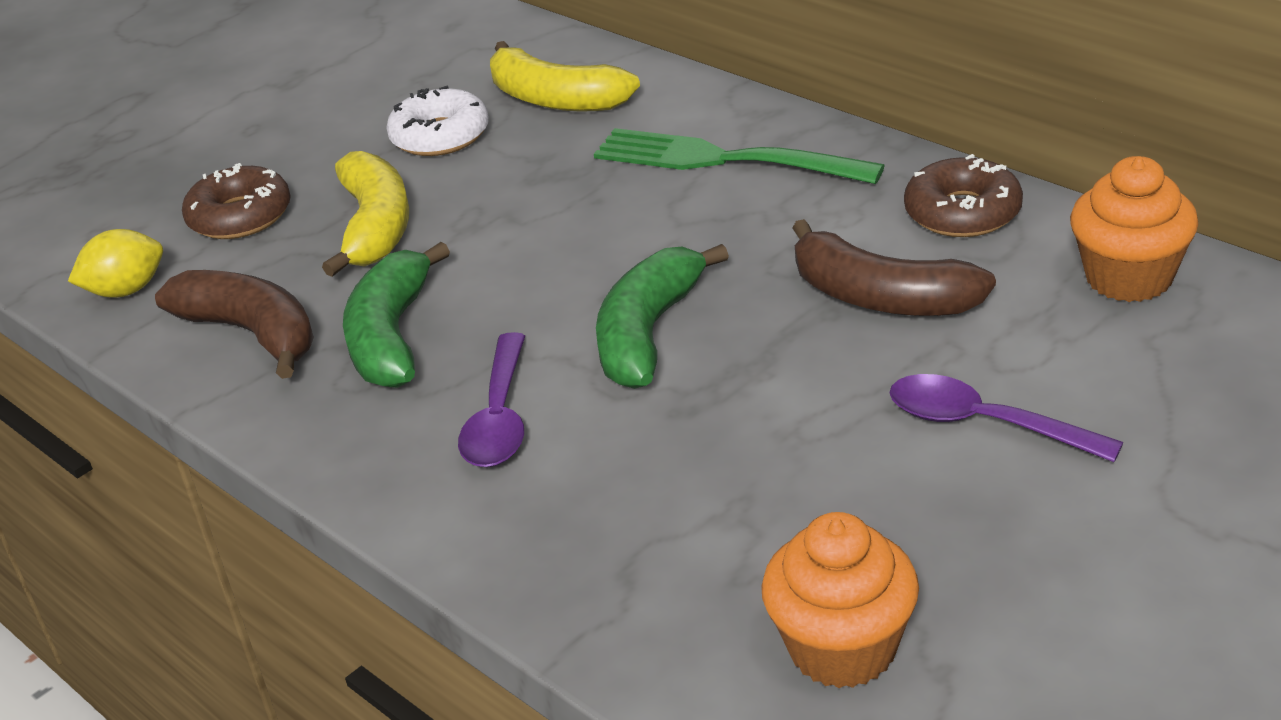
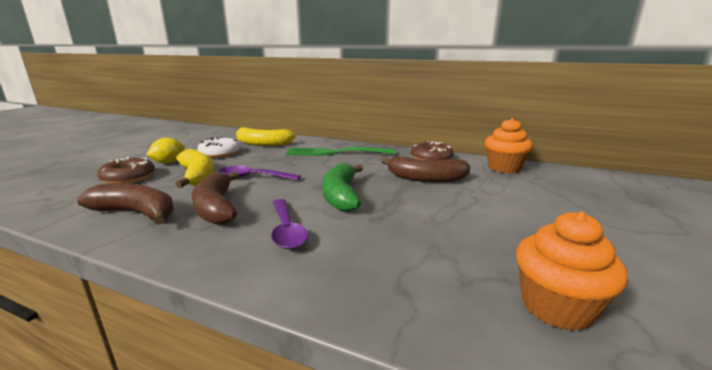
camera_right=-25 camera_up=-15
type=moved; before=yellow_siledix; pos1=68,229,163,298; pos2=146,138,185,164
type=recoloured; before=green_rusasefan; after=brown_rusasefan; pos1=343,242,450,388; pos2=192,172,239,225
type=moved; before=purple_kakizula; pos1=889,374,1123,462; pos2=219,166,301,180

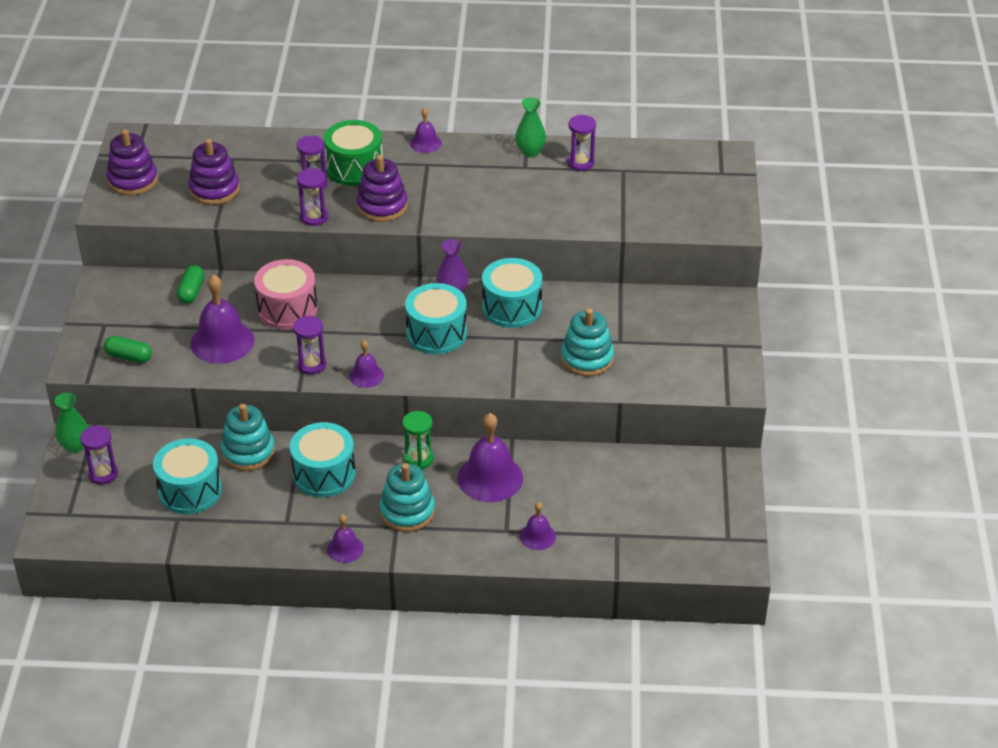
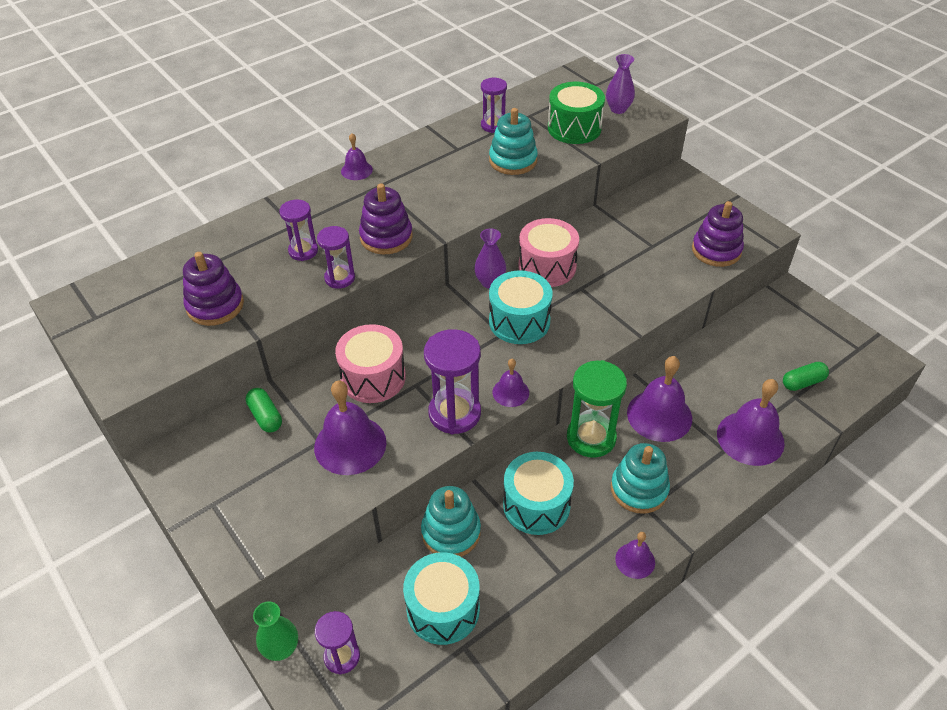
camera_right=-40 camera_up=5
type=moved; before=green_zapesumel; pos1=104,336,152,363; pos2=783,362,829,391
type=moved; before=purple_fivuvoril; pos1=106,129,158,195; pos2=692,201,744,267
type=resized; before=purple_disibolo; pos1=293,316,326,375; pos2=424,329,481,434; scale=1.65
type=moved; before=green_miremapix; pos1=324,120,383,186; pos2=548,82,605,144
type=resized; before=green_disibolo; pos1=402,411,434,469; pos2=567,360,627,458; scale=1.65
type=recoloured; before=turquoise_miremapix; after=pink_miremapix; pos1=482,258,542,328; pos2=518,218,579,287
type=removed; before=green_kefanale; pos1=515,97,546,157
type=resized; before=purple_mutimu; pos1=520,502,556,550; pos2=717,379,785,466; scale=1.86
type=moved; before=turquoise_fivuvoril; pos1=561,308,614,376; pos2=489,108,538,175
type=added; after=purple_kefanale; pos2=606,54,635,114

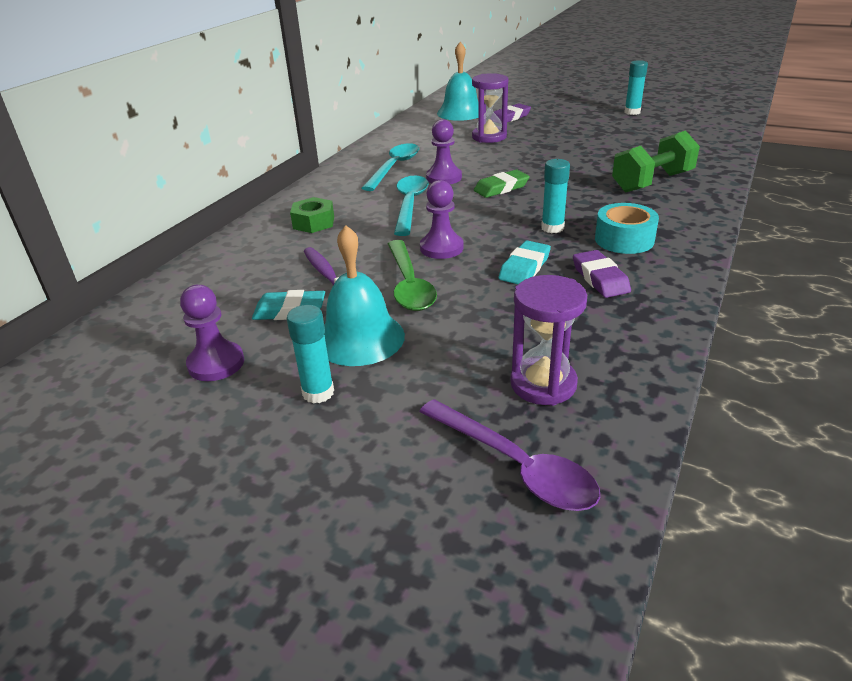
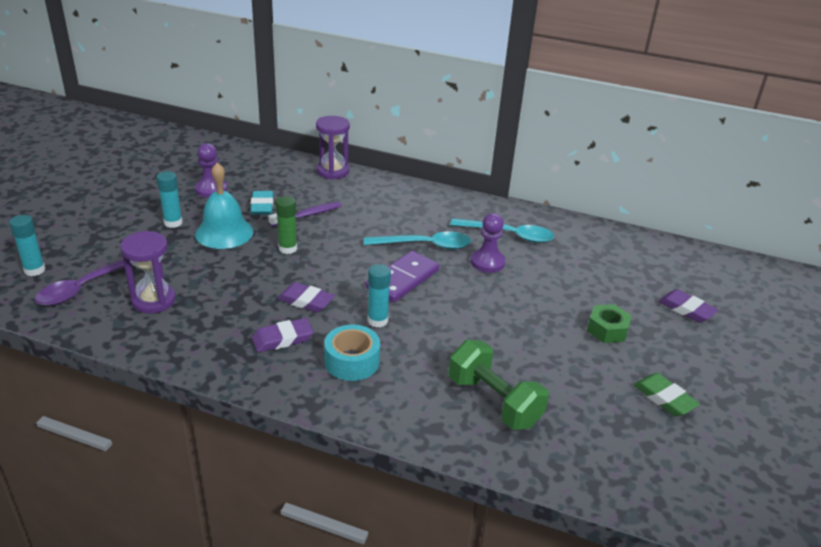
camera_right=80 camera_up=0
type=moved; before=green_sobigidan; pos1=290,197,334,233; pos2=587,304,632,343
type=replaced; before=green_kakizula; after=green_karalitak; pos1=388,240,437,311; pos2=276,196,297,254
type=removed; before=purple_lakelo; pos1=420,180,464,259
type=removed; before=turquoise_mutimu; pos1=437,42,479,121
type=moved; before=purple_disibolo; pos1=472,73,508,143; pos2=316,116,350,180
type=moved; before=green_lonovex; pos1=474,170,530,198; pos2=634,373,700,416
type=recoloured; before=turquoise_lonovex; after=purple_lonovex; pos1=499,240,551,284; pos2=278,282,335,313
type=moved; before=turquoise_karalitak; pos1=624,60,648,115; pos2=9,215,46,276
type=added; after=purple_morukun; pos2=366,251,439,303

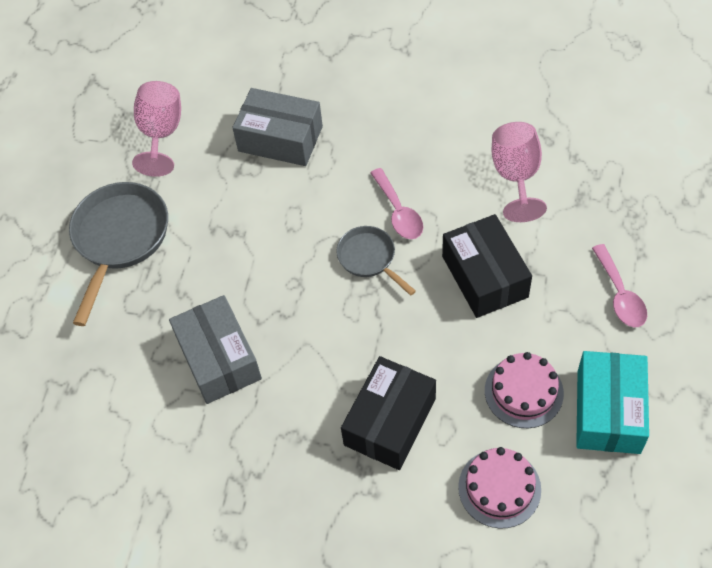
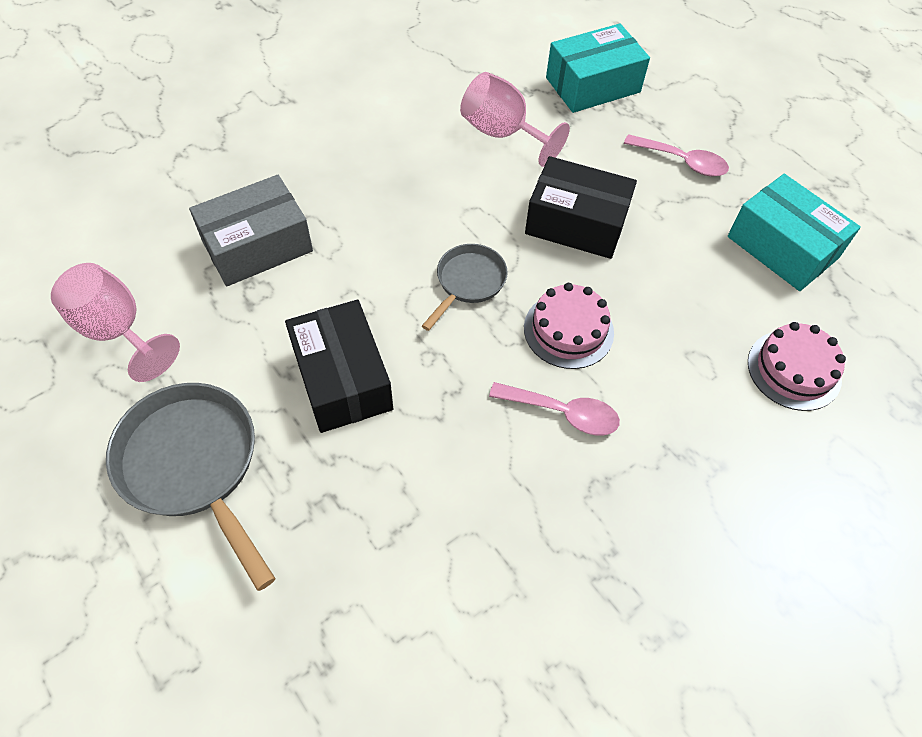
camera_right=-55 camera_up=0
type=removed; before=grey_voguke; pos1=169,295,262,404
type=turned; before=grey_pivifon; pos1=336,226,416,296; pos2=422,244,508,331; turn=120
type=moved; before=black_voguke; pos1=341,356,436,470; pos2=285,300,393,433
type=moved; before=pink_kakizula; pos1=370,168,423,239; pos2=489,382,620,435
type=moved; before=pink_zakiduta; pos1=485,352,564,428; pos2=524,283,614,369
type=added; after=turquoise_voguke; pos2=546,23,650,113

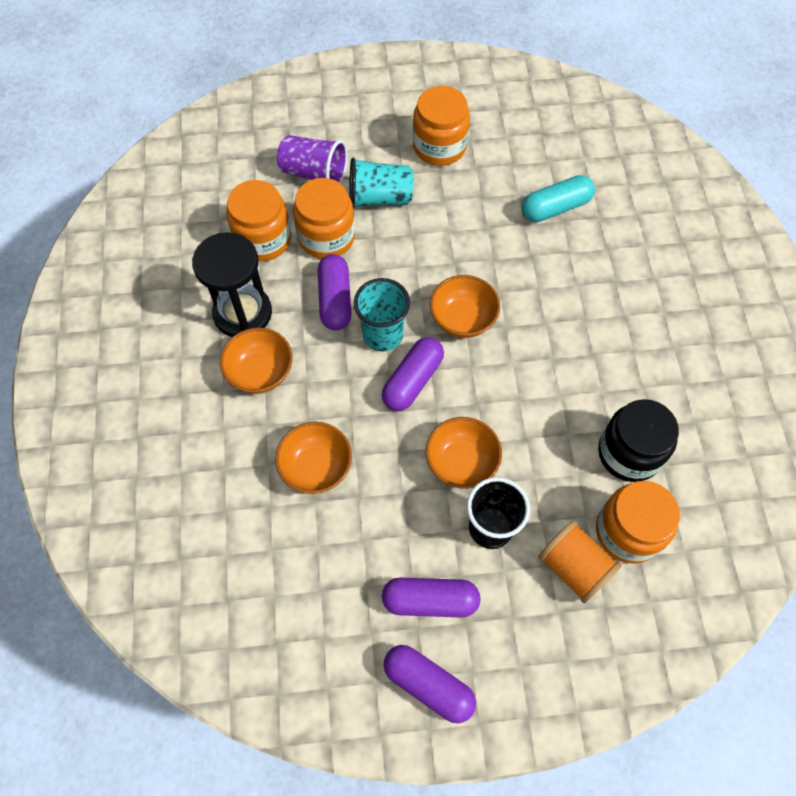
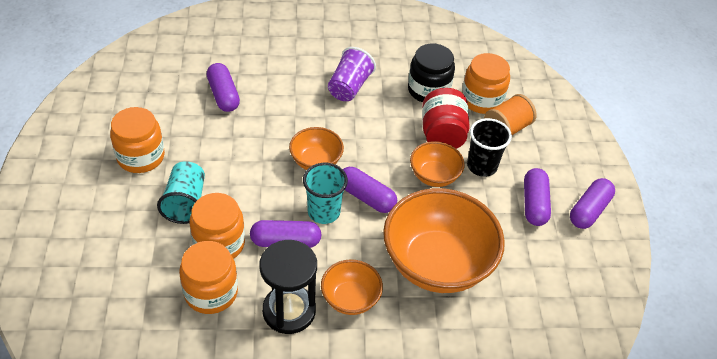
camera_right=-90 camera_up=-15
type=resized; before=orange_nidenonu; pos1=275,422,352,494; pos2=383,188,505,293; scale=1.99
type=moved; before=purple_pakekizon; pos1=277,135,348,184; pos2=328,47,376,101
type=recoloured; before=turquoise_zapesumel; after=purple_zapesumel; pos1=522,175,595,222; pos2=207,63,240,112
type=added; after=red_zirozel; pos2=422,88,470,149

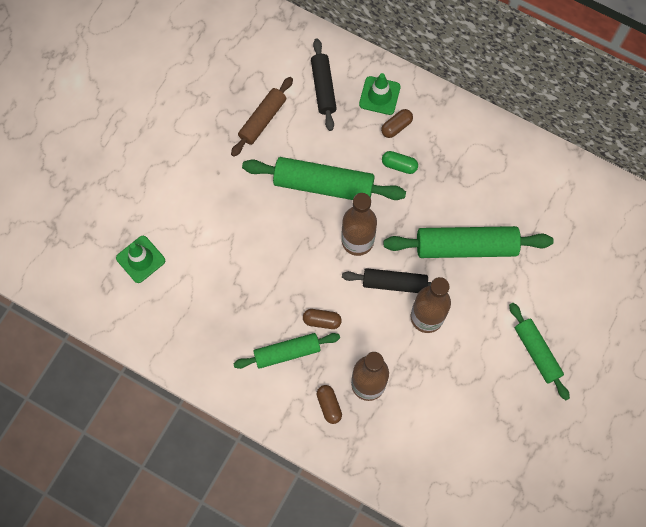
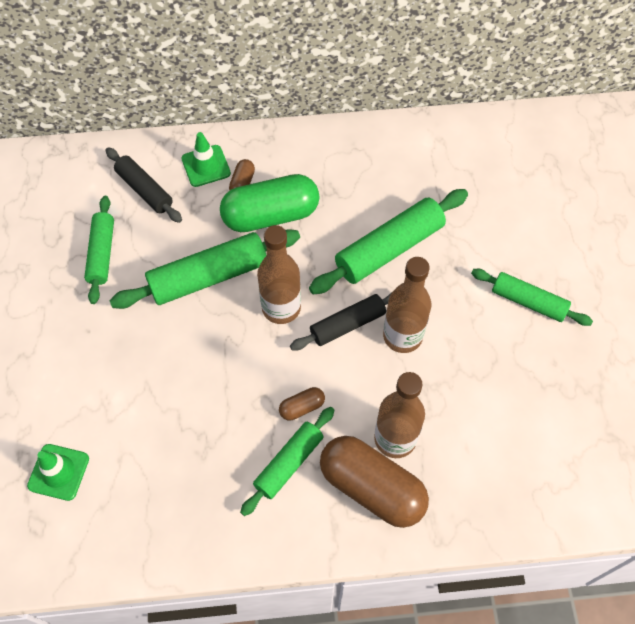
camera_right=-35 camera_up=-10
type=recoloured; before=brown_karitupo; after=green_karitupo; pos1=231,77,293,157; pos2=84,196,114,304
type=resized; before=brown_zapesumel; pos1=317,385,342,424; pos2=320,436,429,528; scale=2.29
type=resized; before=green_zapesumel; pos1=382,151,418,174; pos2=220,174,319,232; scale=2.29

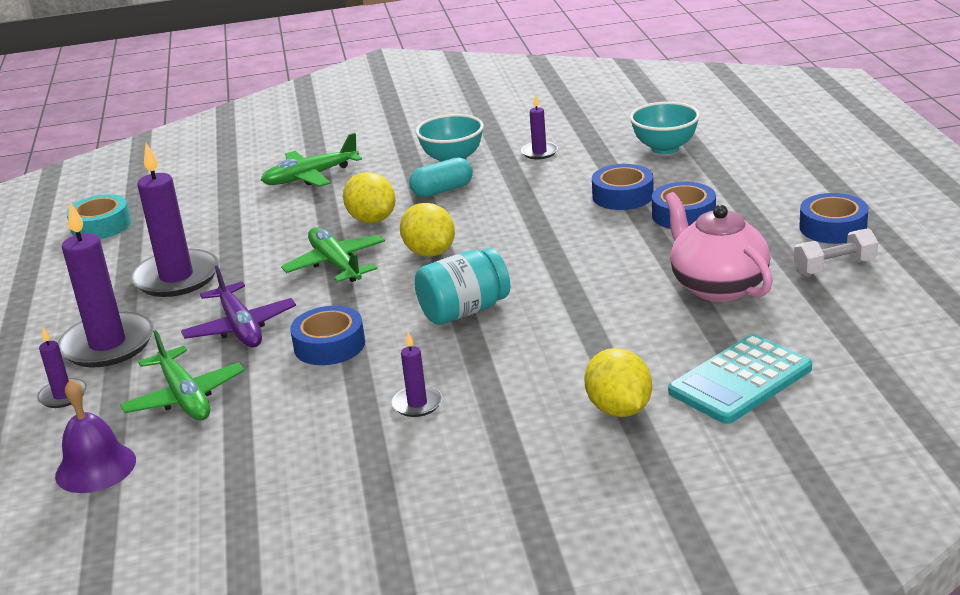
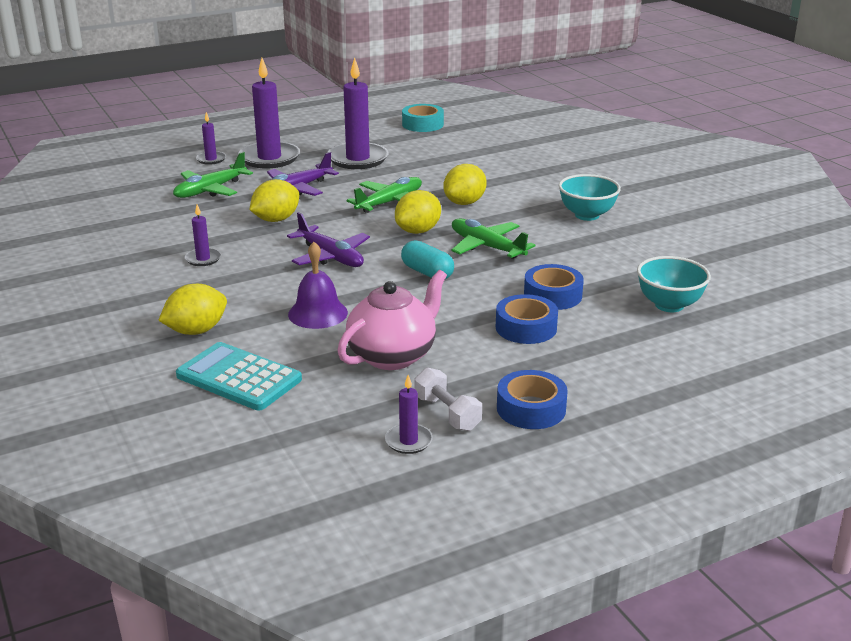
camera_right=70 camera_up=0
type=moved; before=purple_mutimu; pos1=55,379,136,493; pos2=288,242,348,329
type=moved; before=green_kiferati; pos1=261,133,362,187; pos2=451,219,535,259
type=replaced; before=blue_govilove; after=yellow_siledix; pos1=290,306,365,365; pos2=249,179,299,222
type=moved; before=turquoise_zapesumel; pos1=409,157,473,197; pos2=401,240,454,279
type=replaced; before=turquoise_zirozel; after=purple_kiferati; pos1=414,248,510,325; pos2=287,212,370,267
type=moved; before=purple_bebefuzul; pos1=521,95,558,159; pos2=385,375,433,454

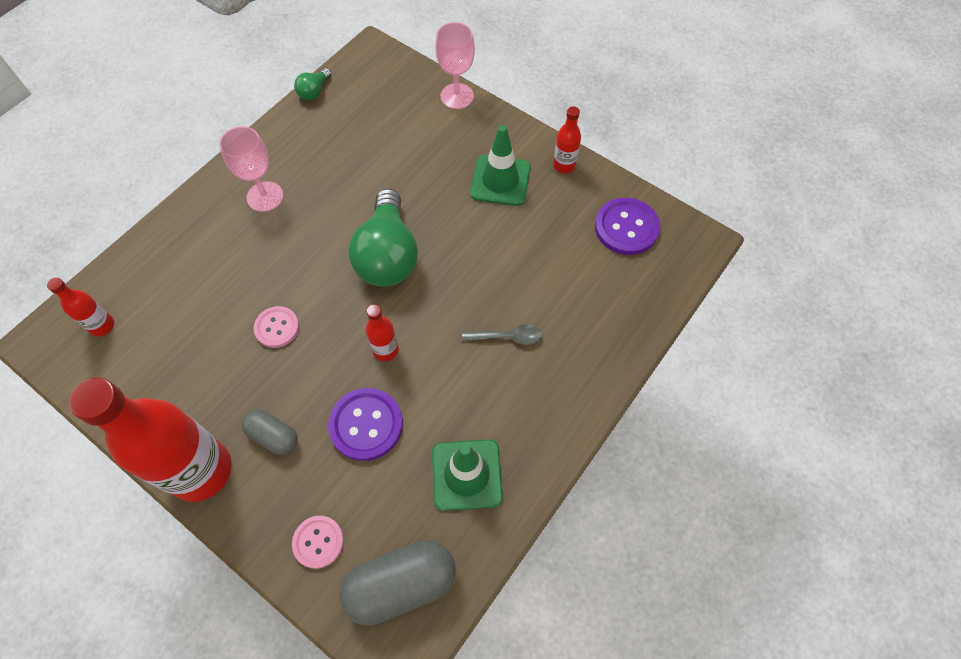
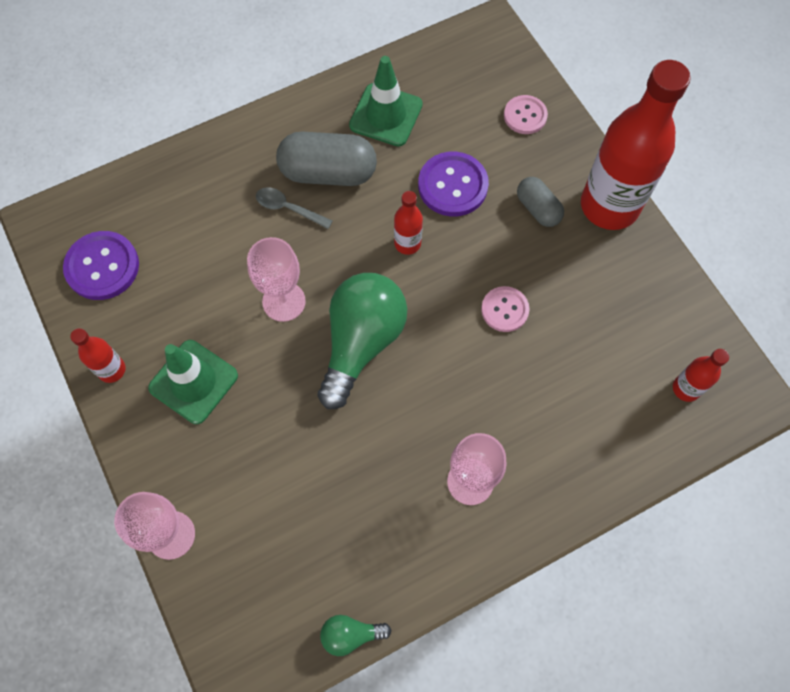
camera_right=-155 camera_up=5
type=turned; before=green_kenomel; pos1=294,68,331,100; pos2=320,615,392,656; turn=-150
type=moved; before=grey_zapesumel; pos1=339,540,456,626; pos2=276,132,377,186
type=added; after=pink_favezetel; pos2=247,237,306,322

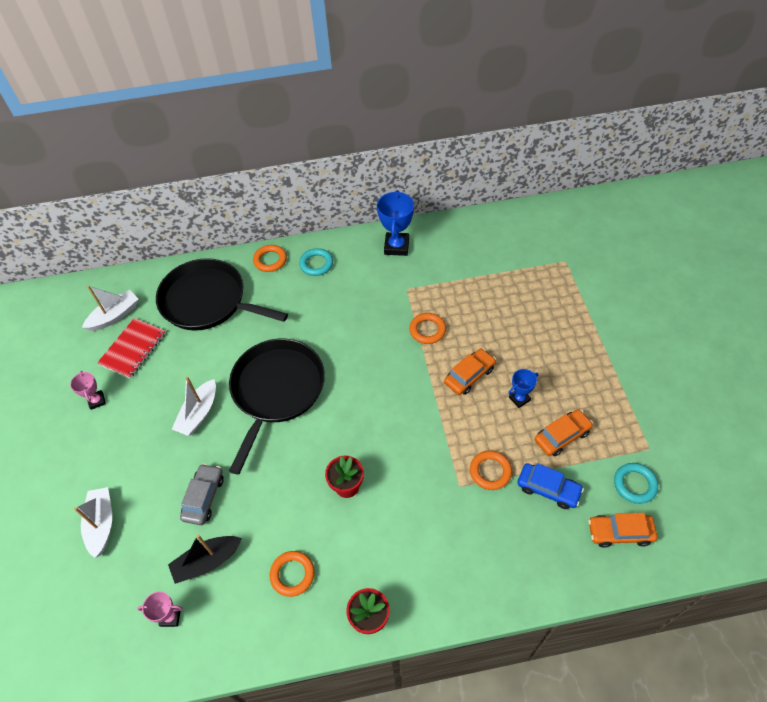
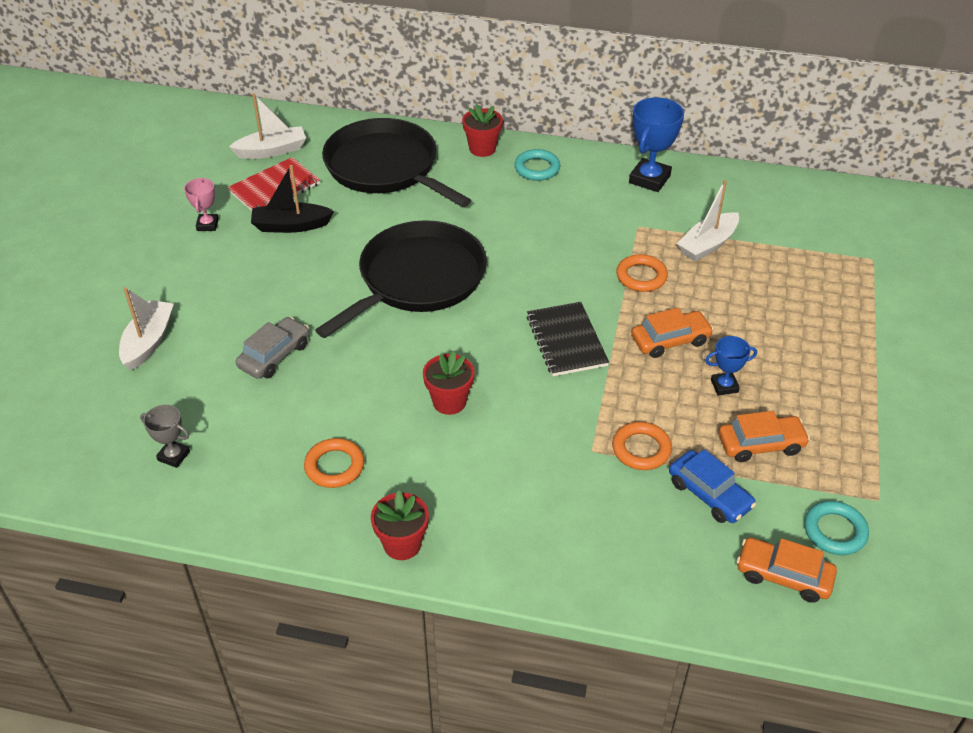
camera_right=20 camera_up=-10
type=recoloured; before=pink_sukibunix; after=grey_sukibunix; pos1=137,591,182,627; pos2=140,405,190,468
type=moved; before=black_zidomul; pos1=168,535,242,584; pos2=251,165,334,233
type=moved; before=white_zidomul; pos1=172,376,216,436; pos2=677,180,739,261
type=replaced; before=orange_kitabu; after=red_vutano; pos1=253,245,287,272; pos2=462,105,503,157
type=added; after=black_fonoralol; pos2=527,302,609,376

